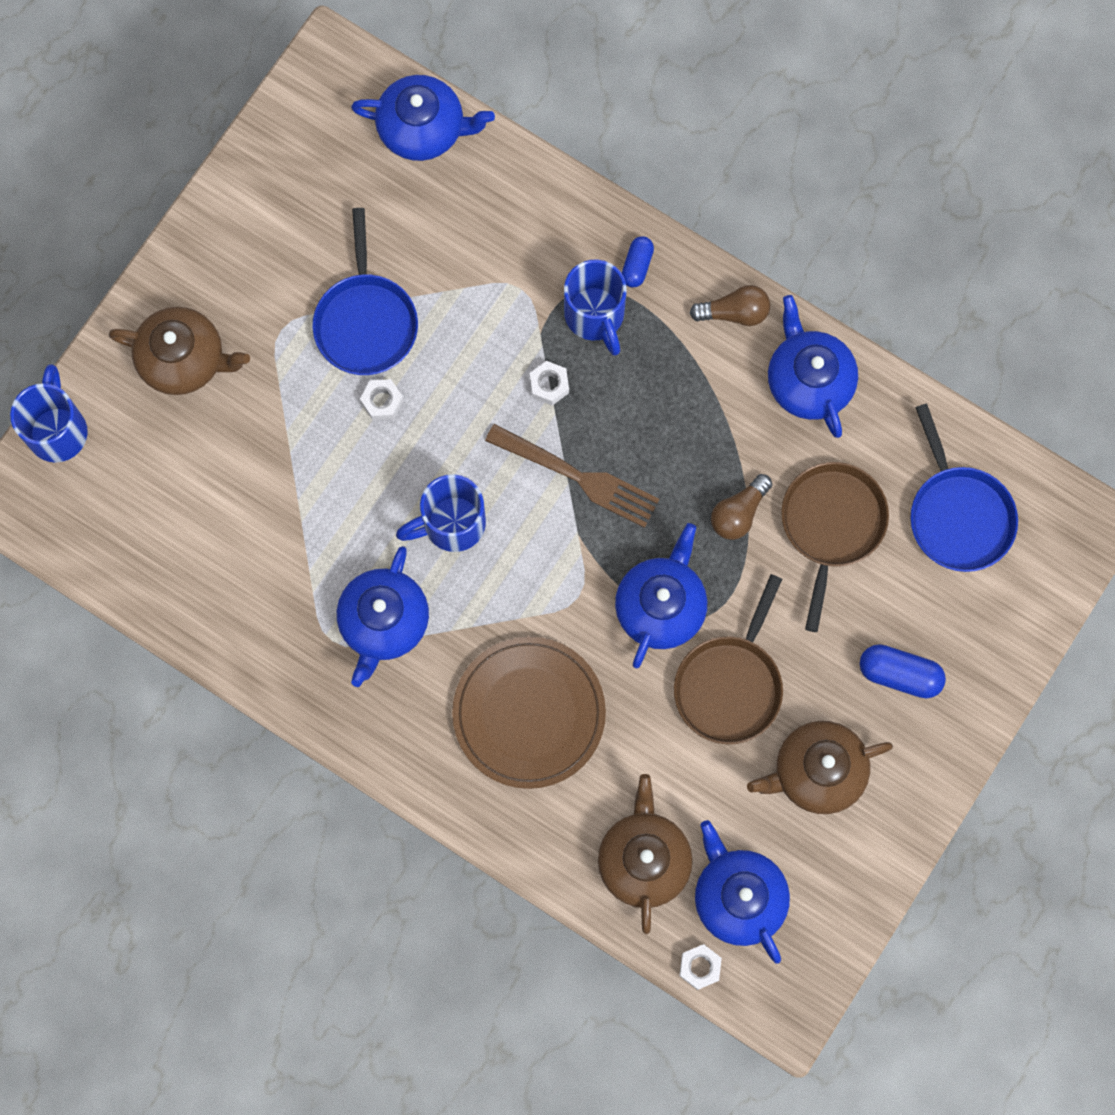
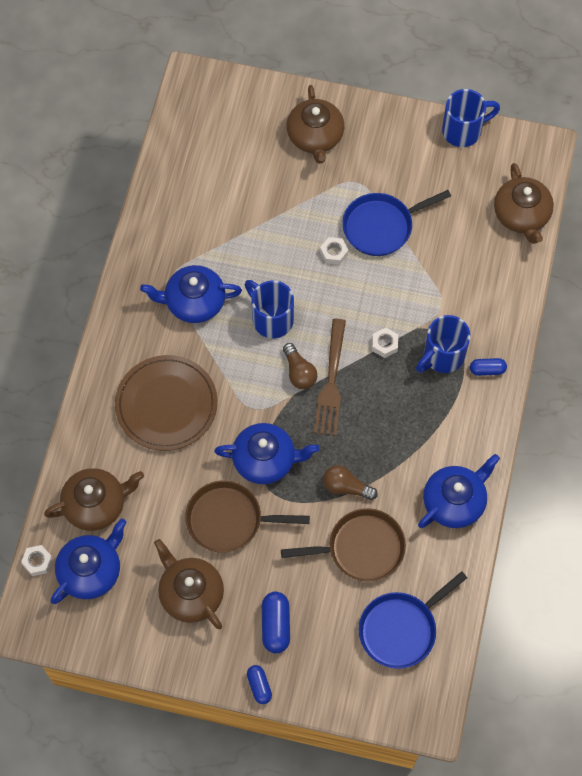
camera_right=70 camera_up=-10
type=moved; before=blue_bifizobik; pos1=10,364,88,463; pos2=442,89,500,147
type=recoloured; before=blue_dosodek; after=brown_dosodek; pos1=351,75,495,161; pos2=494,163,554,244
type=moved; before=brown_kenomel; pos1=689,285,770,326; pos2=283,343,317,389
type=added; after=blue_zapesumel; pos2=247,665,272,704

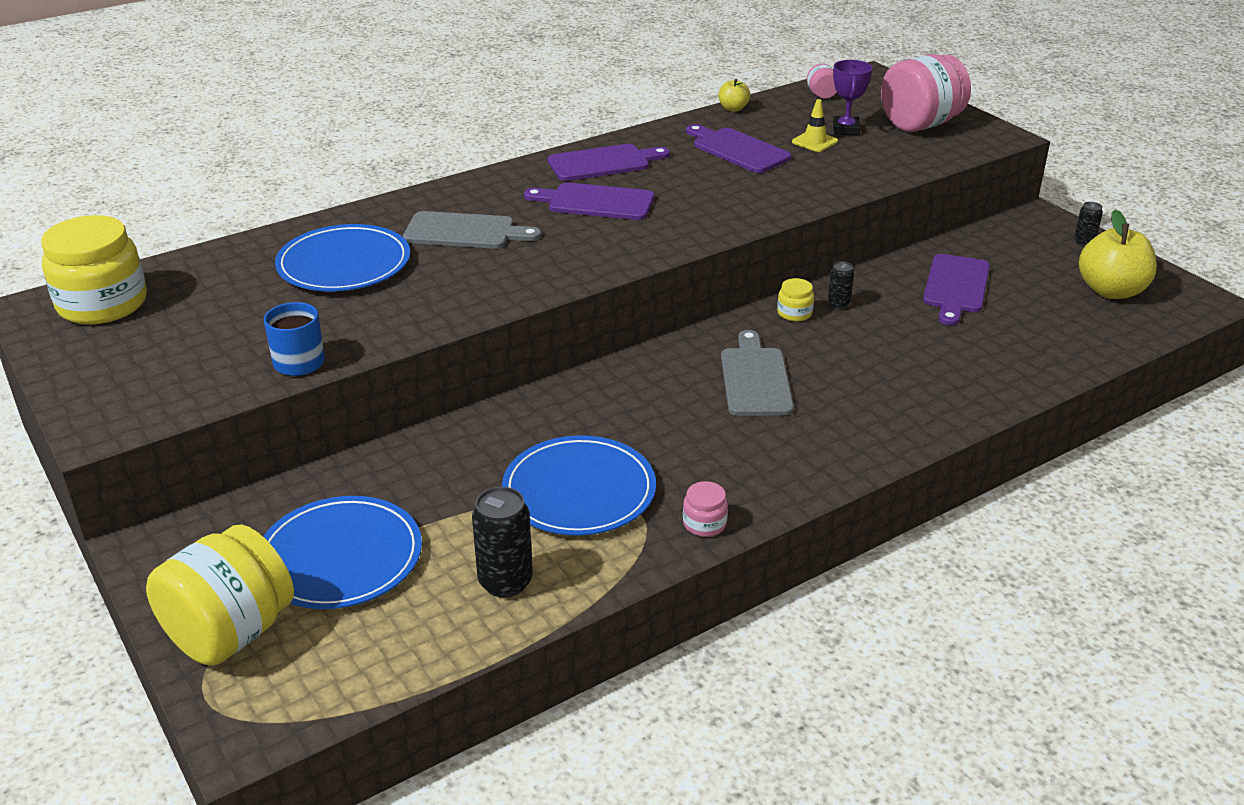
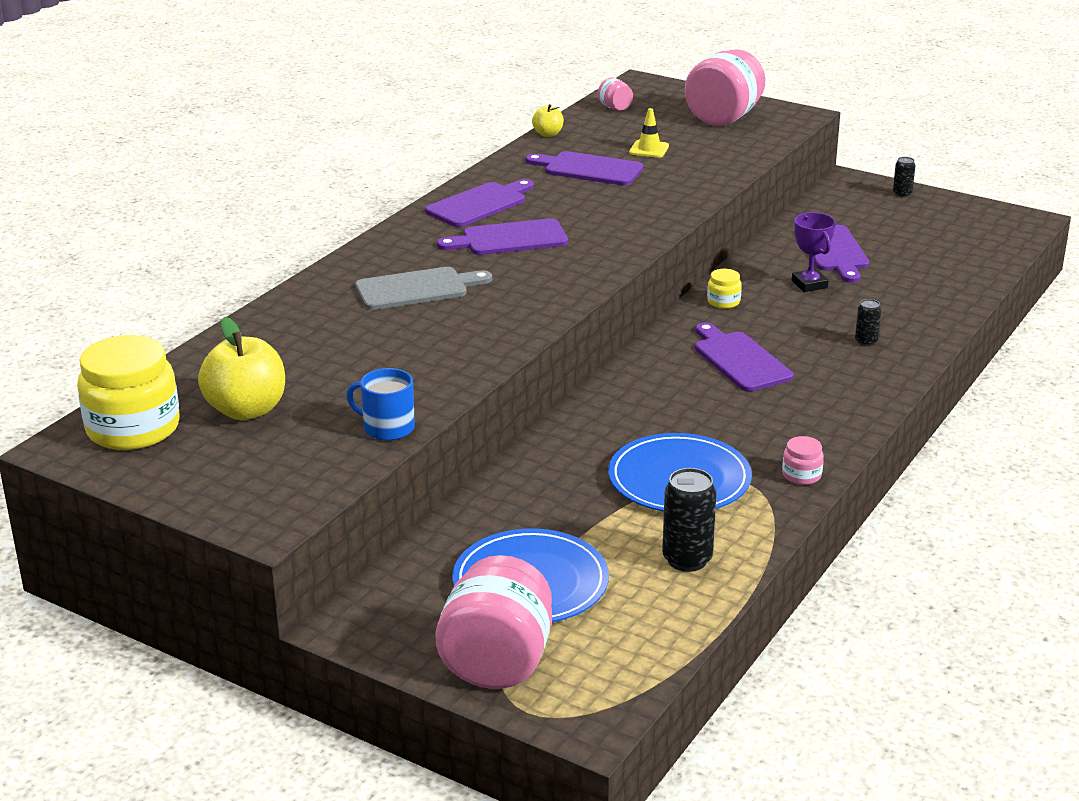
camera_right=-25 camera_up=-5
type=recoloured; before=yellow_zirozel; after=pink_zirozel; pos1=146,524,294,666; pos2=436,555,552,689
type=removed; before=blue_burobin; pos1=275,224,410,291
type=recoloured; before=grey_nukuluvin; after=purple_nukuluvin; pos1=721,330,794,416; pos2=695,322,793,392
type=moved; before=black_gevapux; pos1=828,261,854,309; pos2=855,299,881,346
type=moved; before=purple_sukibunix; pos1=833,60,873,135; pos2=792,212,836,292
type=moved; before=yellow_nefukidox; pos1=1079,209,1157,299; pos2=198,317,285,420

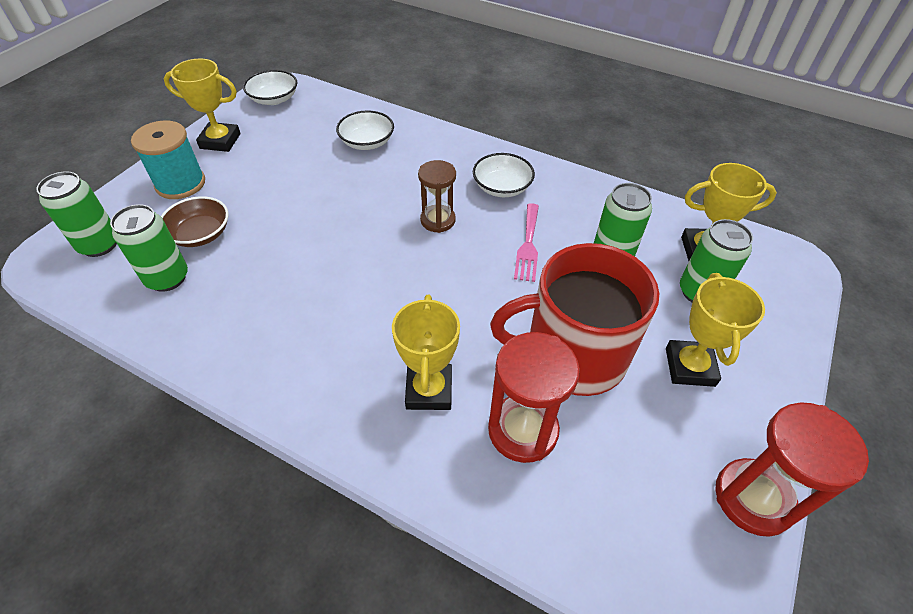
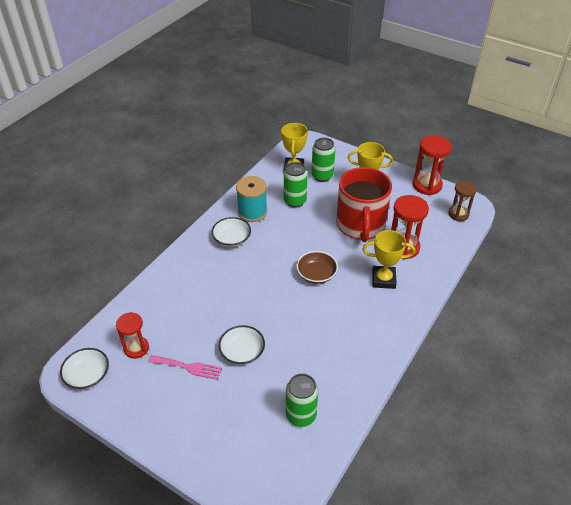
camera_right=-85 camera_up=-5
type=removed; before=green_gevapux; pos1=36,171,117,257
type=moved; before=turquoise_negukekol; pos1=131,120,205,199; pos2=236,176,267,222
type=moved; before=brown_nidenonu; pos1=161,196,229,247; pos2=296,251,338,284
type=removed; before=yellow_sukibunix; pos1=164,59,241,152
type=moved; before=white_nidenonu; pos1=336,110,394,150; pos2=219,325,265,365
type=moved; before=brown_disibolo; pos1=418,160,456,233; pos2=449,181,477,221
type=moved; before=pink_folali; pos1=514,203,539,282; pos2=148,355,222,380
type=added; after=red_disibolo; pos2=116,312,149,359

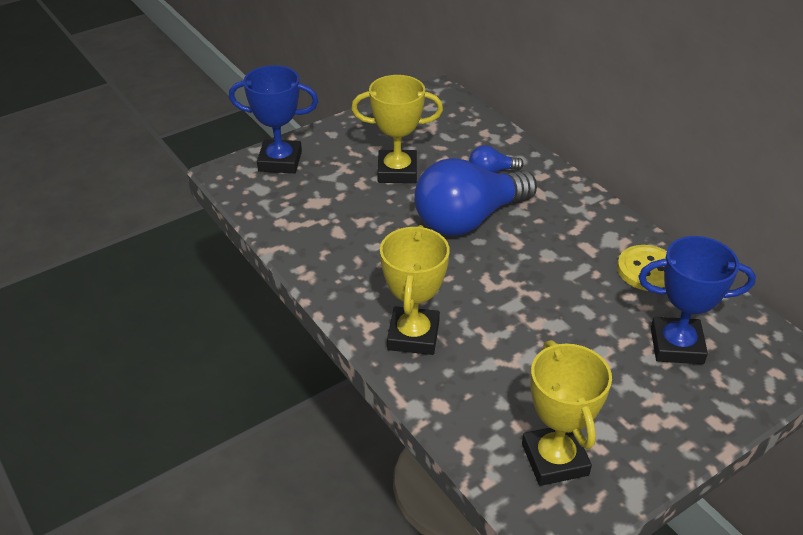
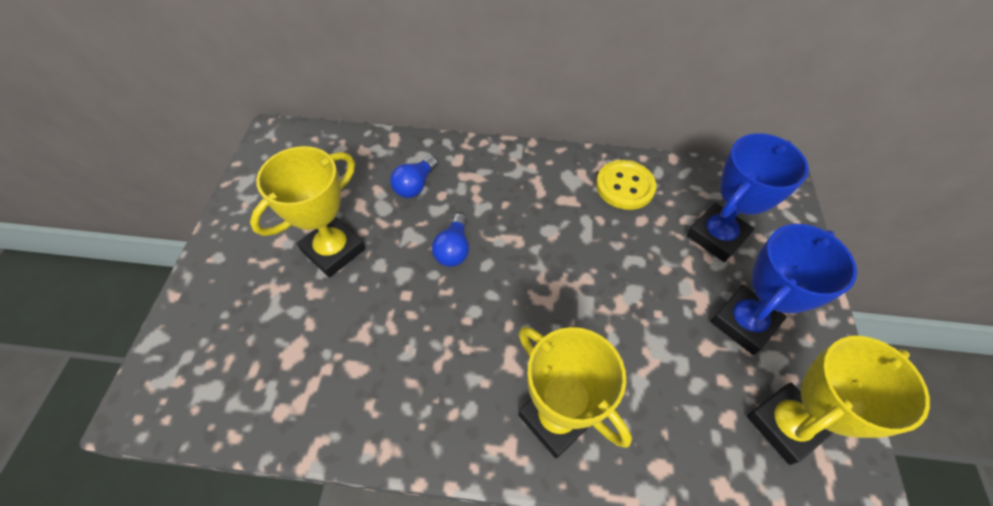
camera_right=-50 camera_up=15
type=moved; before=blue_sukibunix; pos1=229,65,318,173; pos2=710,224,857,355
type=resized; before=blue_kenomel; pos1=414,158,537,236; pos2=432,213,469,267; scale=0.43
type=turned; before=yellow_sukibunix; pos1=522,340,612,486; pos2=747,336,930,465; turn=-60

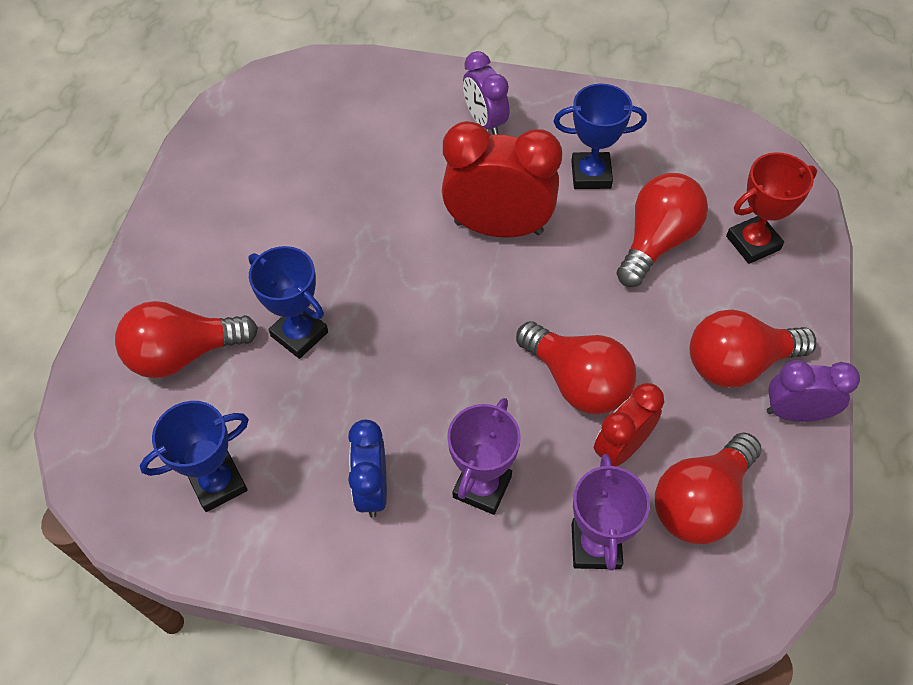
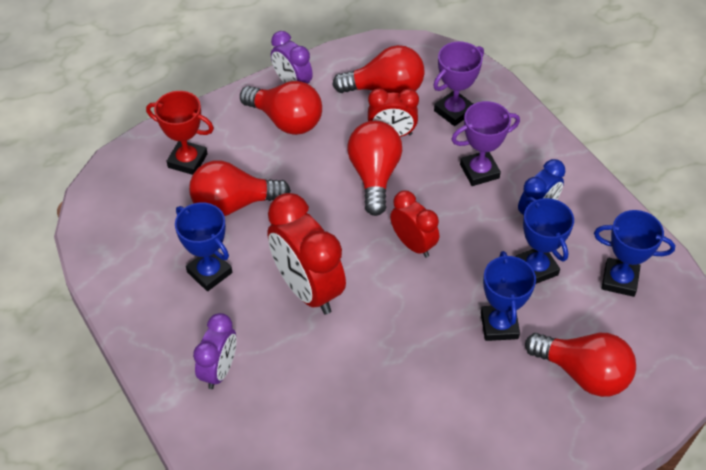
camera_right=-135 camera_up=-5
type=added; after=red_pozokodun; pos2=390,190,439,257
type=added; after=blue_sukibunix; pos2=516,197,574,284

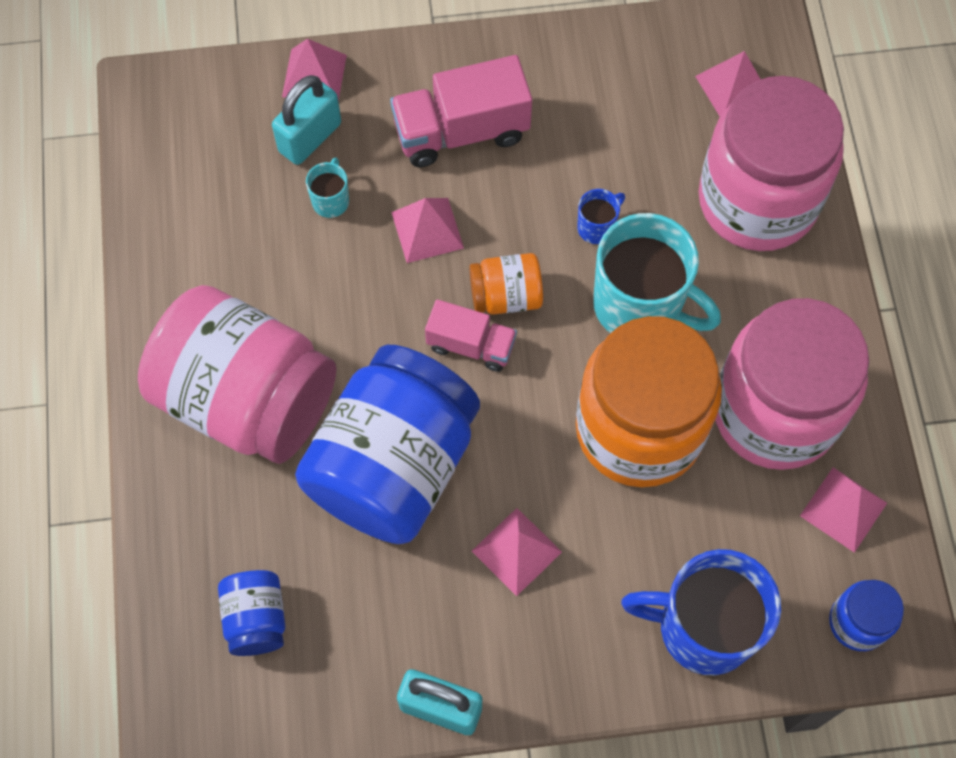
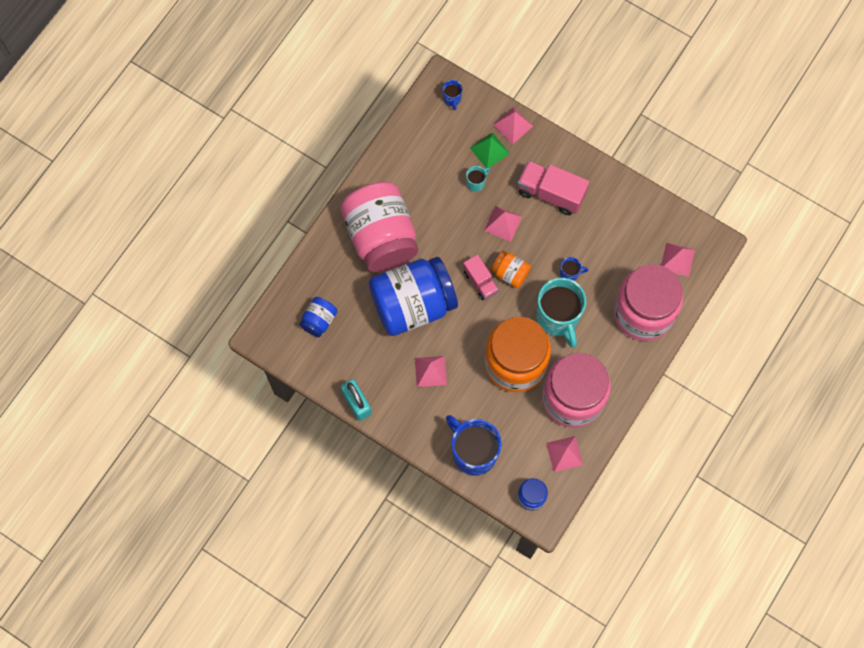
camera_right=40 camera_up=5
type=replaced; before=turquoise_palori; after=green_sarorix; pos1=272,75,341,165; pos2=470,132,510,168
type=added; after=blue_bifizobik; pos2=442,80,462,110

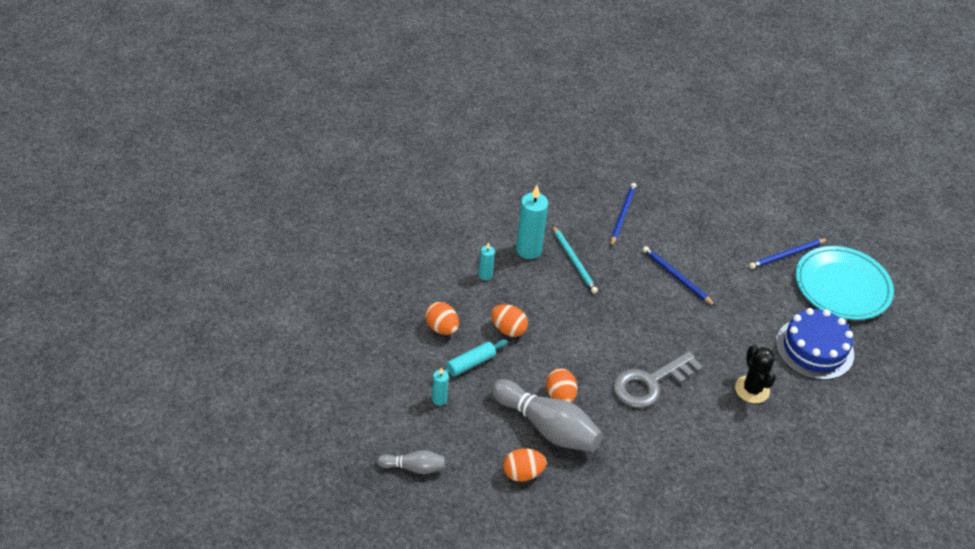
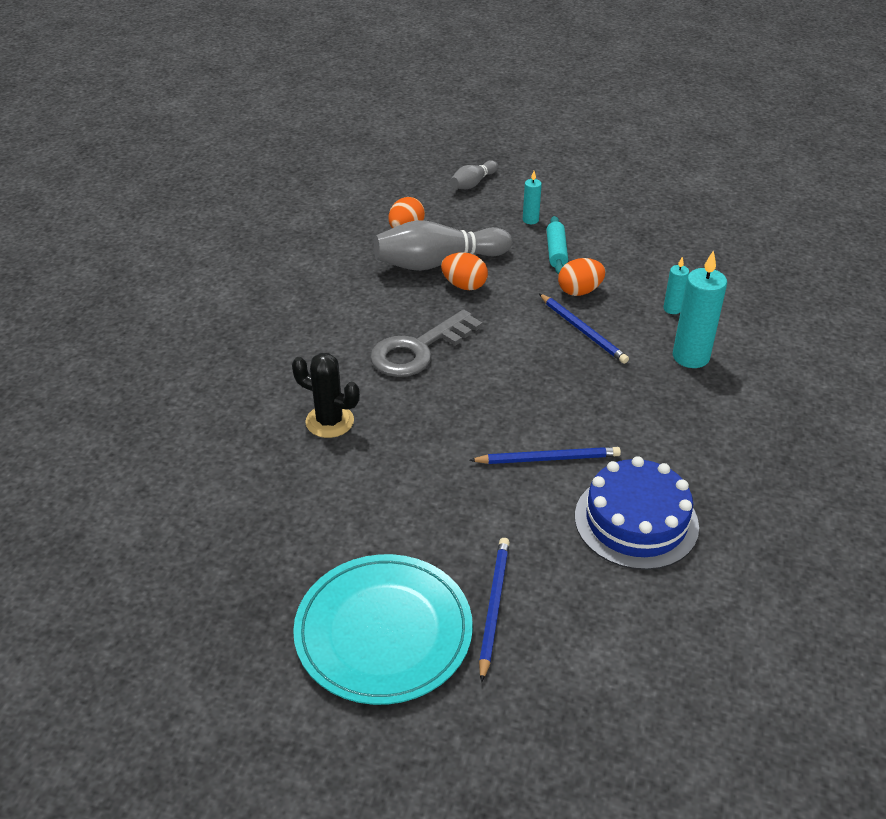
camera_right=130 camera_up=-5
type=removed; before=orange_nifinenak; pos1=425,302,459,335
type=removed; before=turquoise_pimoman; pos1=552,225,598,294
type=moved; before=blue_pimoman; pos1=610,183,636,247; pos2=539,294,629,364
type=turned; before=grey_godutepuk; pos1=613,351,703,408; pos2=370,309,483,377; turn=-135
type=moved; before=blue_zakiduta; pos1=776,308,854,380; pos2=575,456,699,570

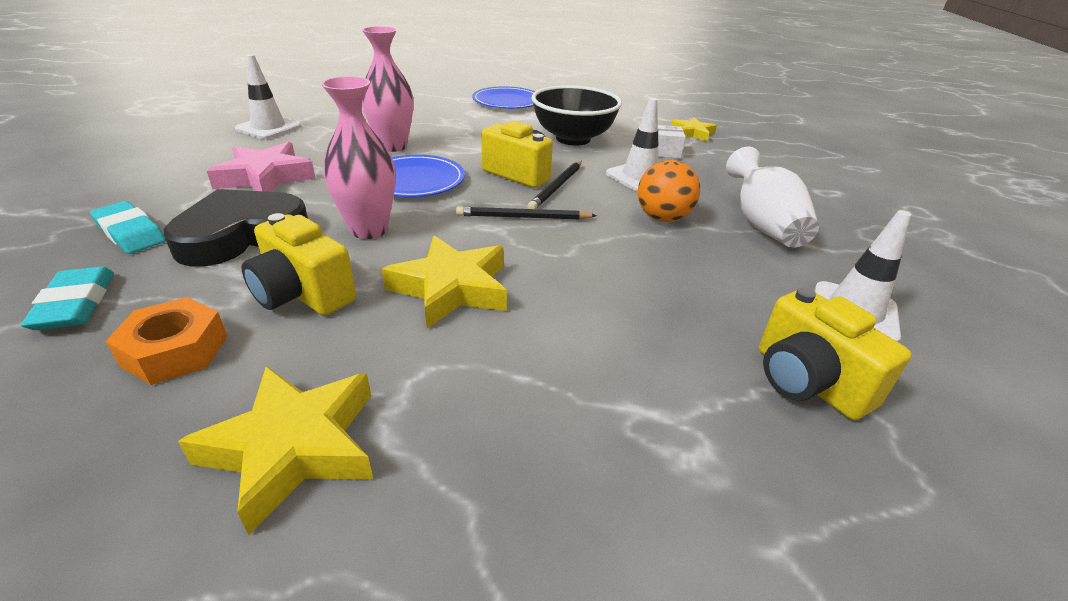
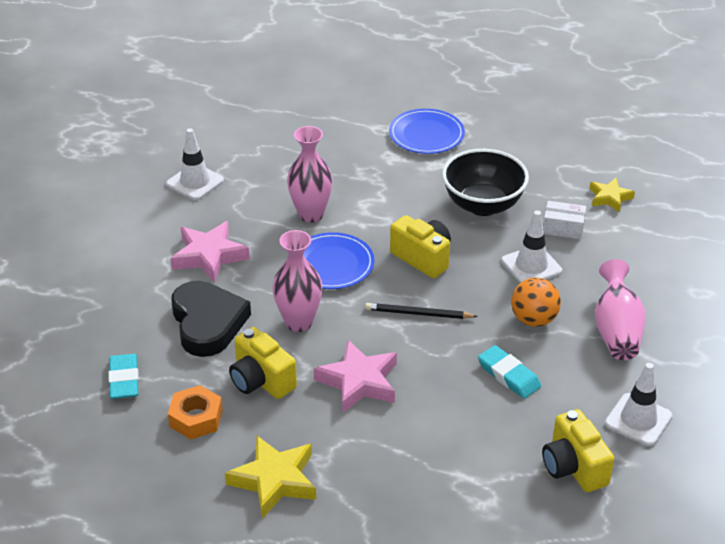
camera_right=10 camera_up=5
type=moved; before=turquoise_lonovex; pos1=90,201,166,254; pos2=478,345,541,399
type=turned; before=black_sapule; pos1=164,189,308,267; pos2=171,281,251,357; turn=105
type=recoloured; before=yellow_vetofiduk; after=pink_vetofiduk; pos1=382,235,507,329; pos2=314,340,397,413
type=removed; before=black_pimoman; pos1=528,161,582,209
type=recoloured; before=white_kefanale; after=pink_kefanale; pos1=726,147,819,248; pos2=595,259,645,360

